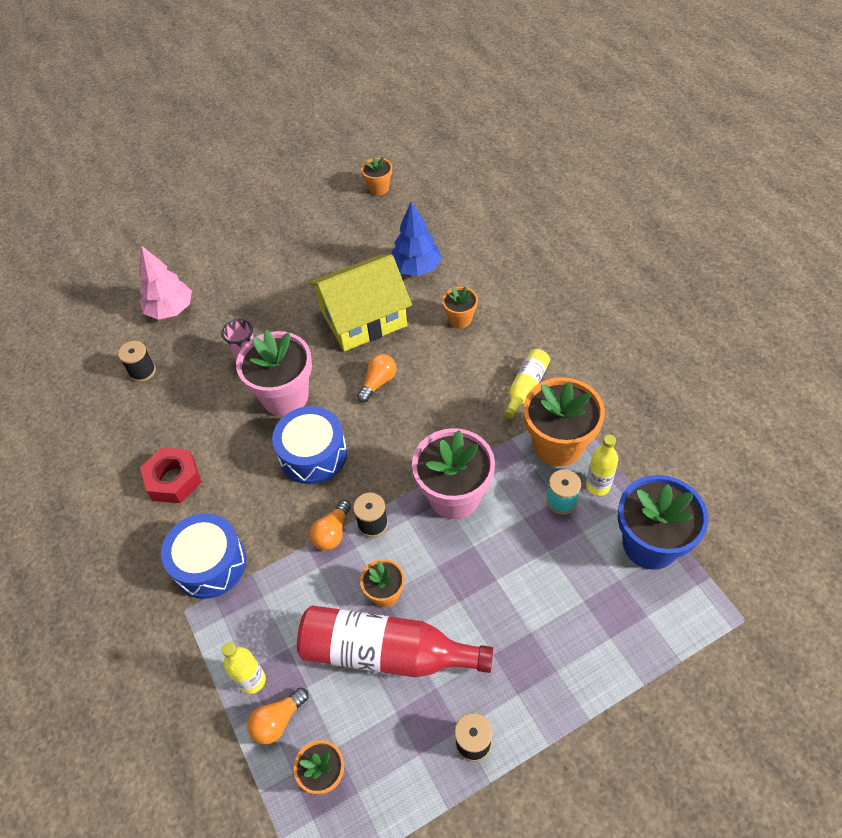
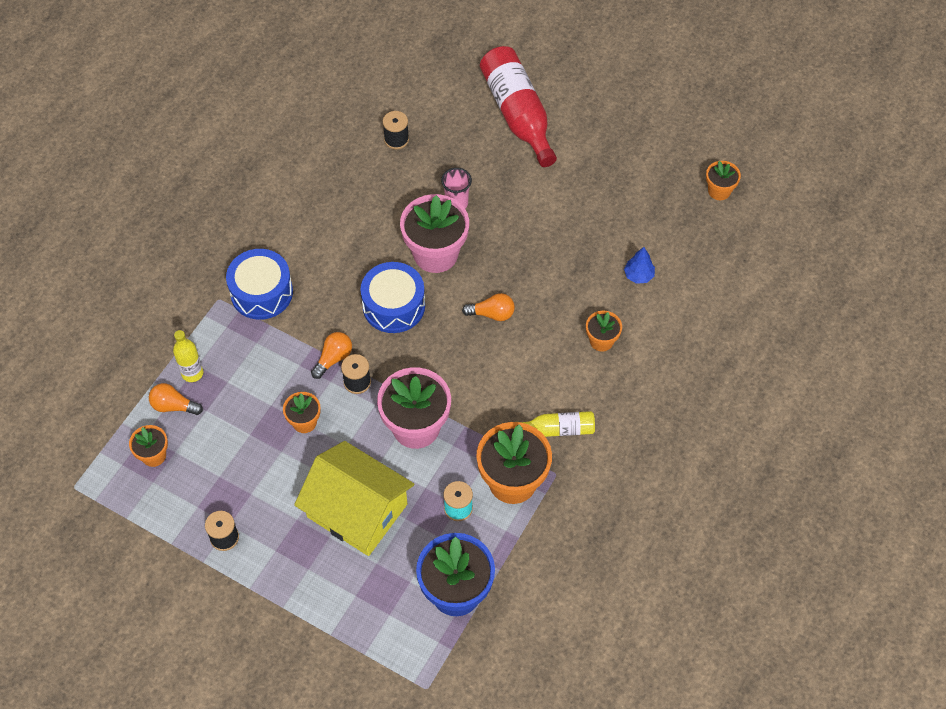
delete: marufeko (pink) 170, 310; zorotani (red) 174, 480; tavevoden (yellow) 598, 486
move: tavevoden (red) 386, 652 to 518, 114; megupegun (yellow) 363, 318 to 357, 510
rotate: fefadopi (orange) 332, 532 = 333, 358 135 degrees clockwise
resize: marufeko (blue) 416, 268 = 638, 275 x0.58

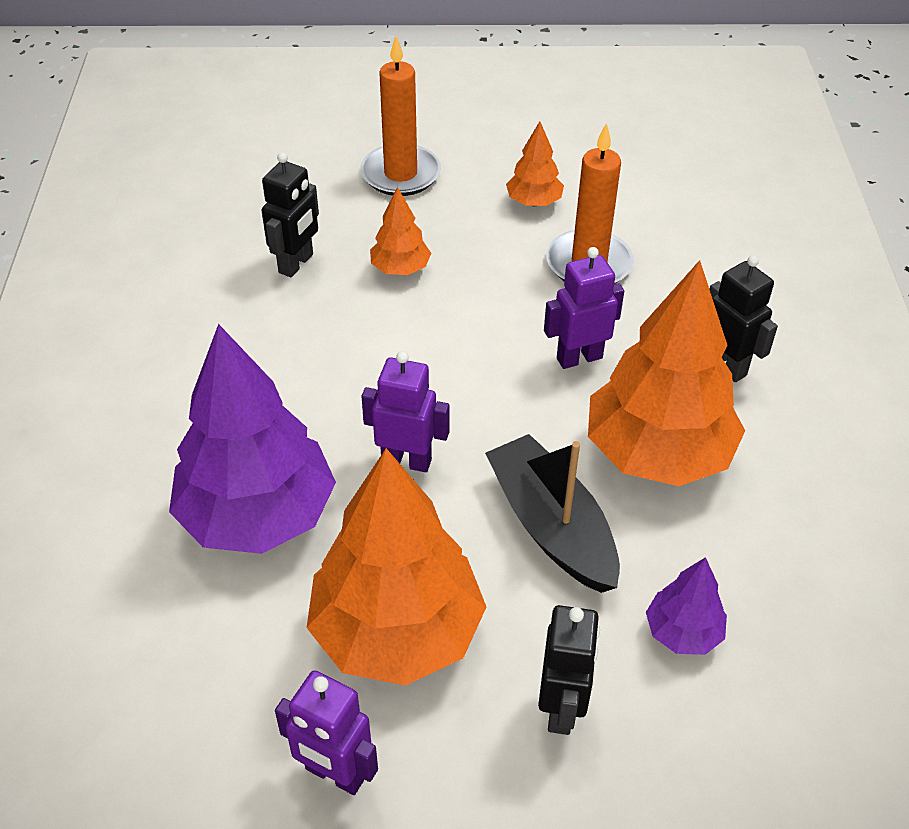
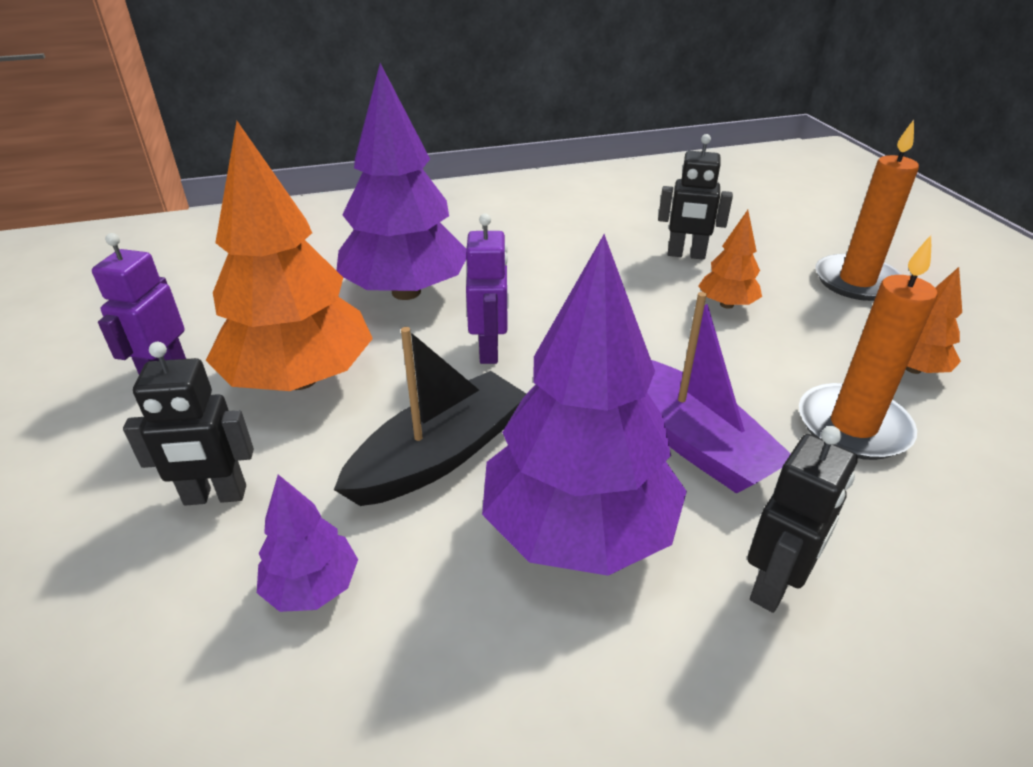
replace: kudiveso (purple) 579, 358 to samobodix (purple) 692, 440
recolor: marufeko (orange) 658, 453 to marufeko (purple) 578, 530

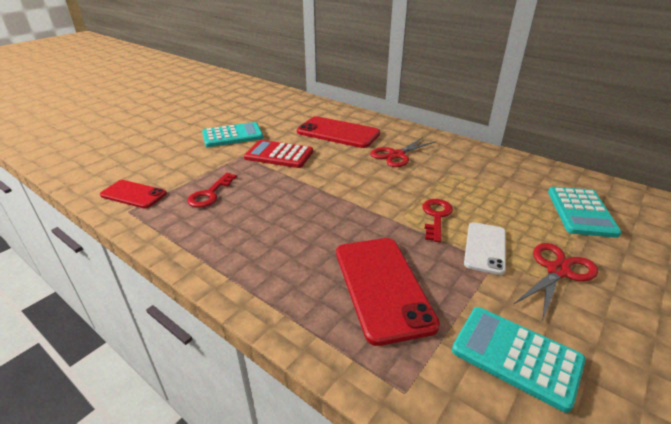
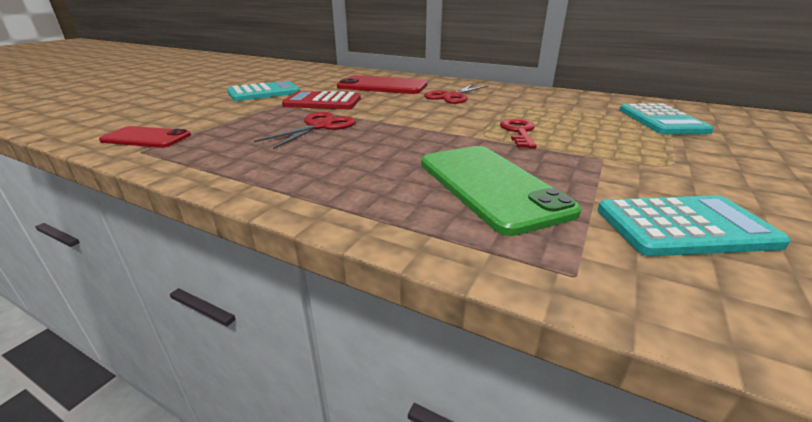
delete: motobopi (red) 210, 194; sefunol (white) 485, 248
move: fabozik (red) 558, 271 to 320, 126
recolor: sefunol (red) 382, 286 to sefunol (green) 490, 186
rotate: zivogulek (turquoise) 516, 356 = 684, 227 150 degrees clockwise

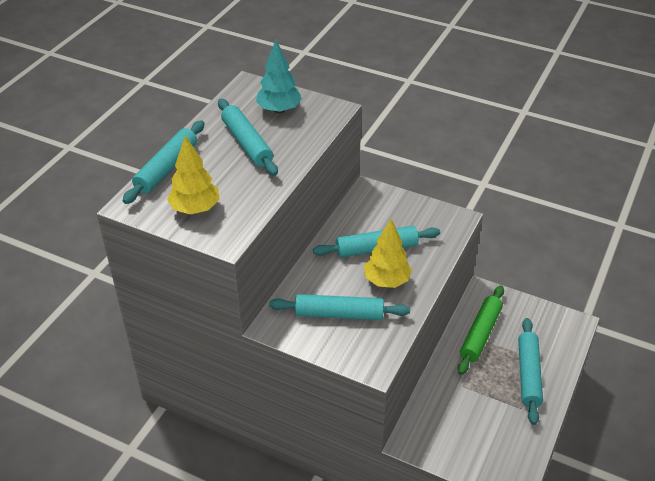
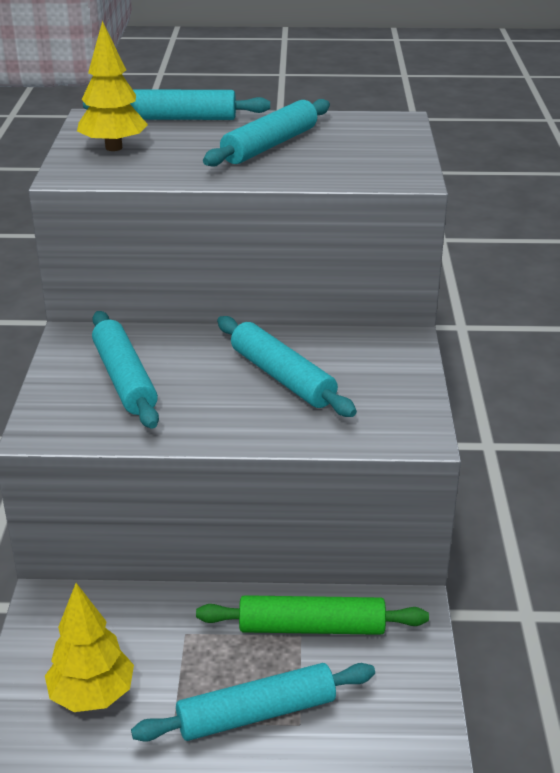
delete: marufeko (turquoise) 279, 110
move: marufeko (yellow) 386, 281 to 92, 695

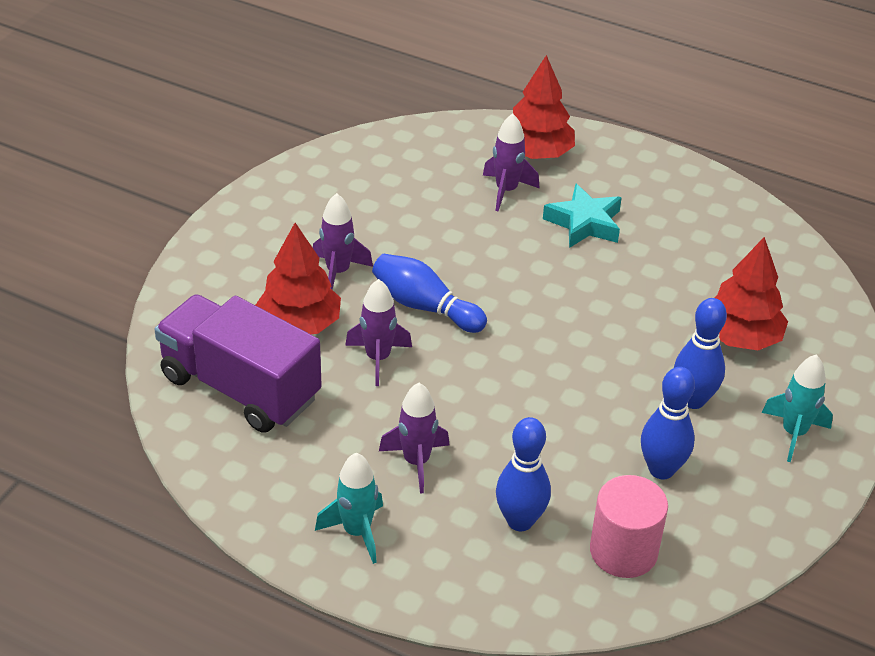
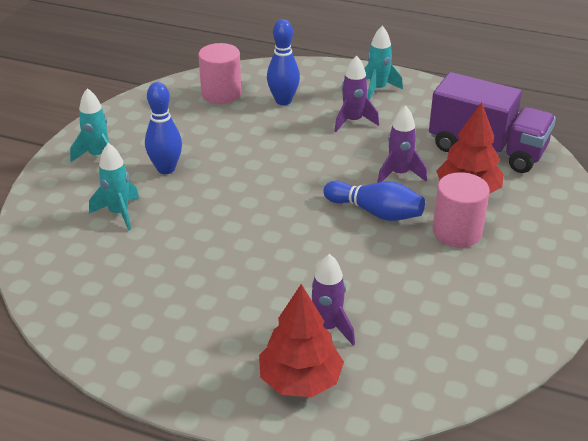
delete: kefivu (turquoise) 584, 223; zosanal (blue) 661, 469
replace: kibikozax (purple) 338, 272 to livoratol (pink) 457, 232; marufeko (red) 740, 337 to kibikozax (turquoise) 119, 213

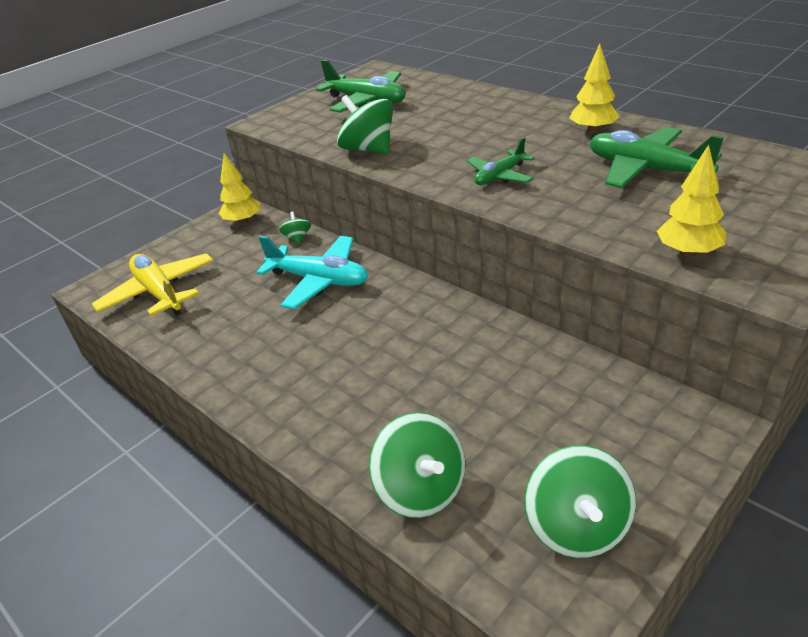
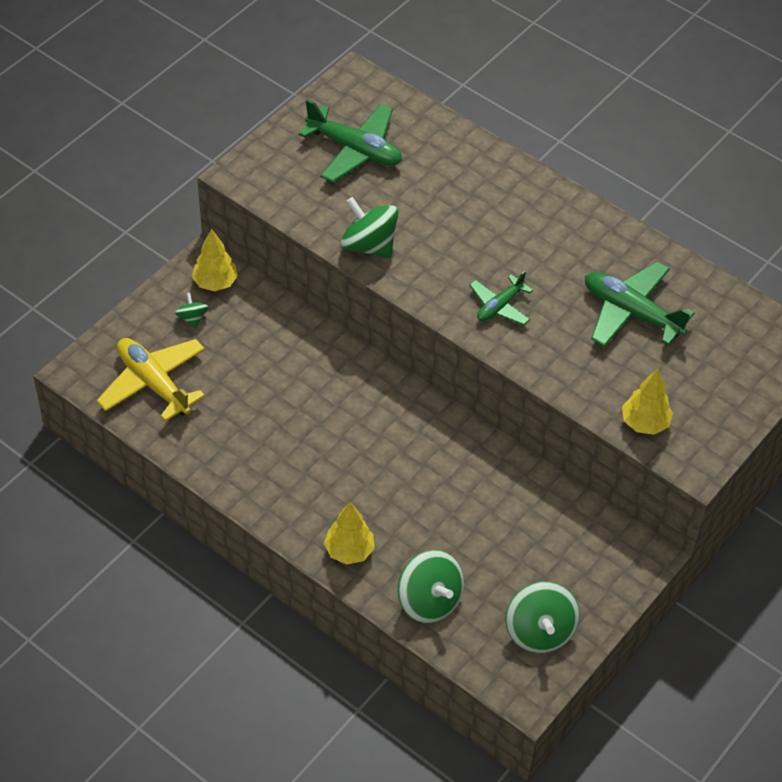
delete: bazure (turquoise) 319, 280
move: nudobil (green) 297, 238 to 192, 318; marufeko (yellow) 593, 131 to 349, 551

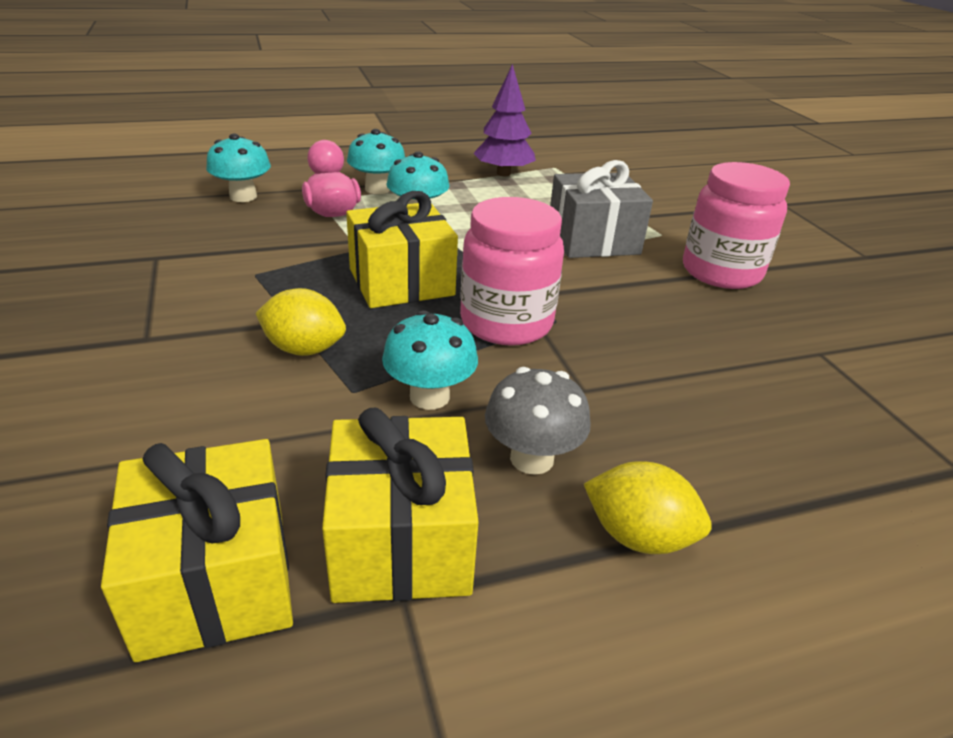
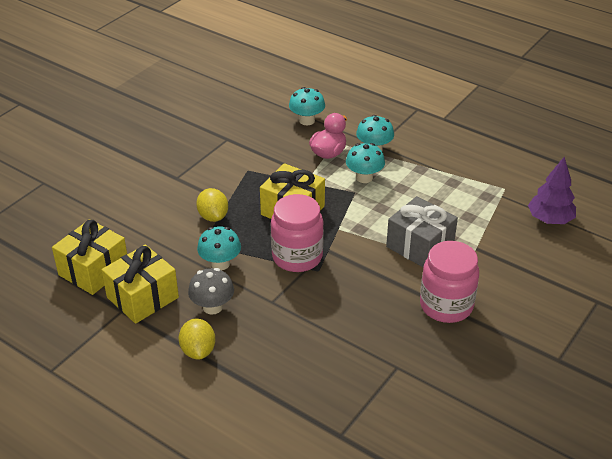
move: marufeko (purple) 503, 173 to 550, 220

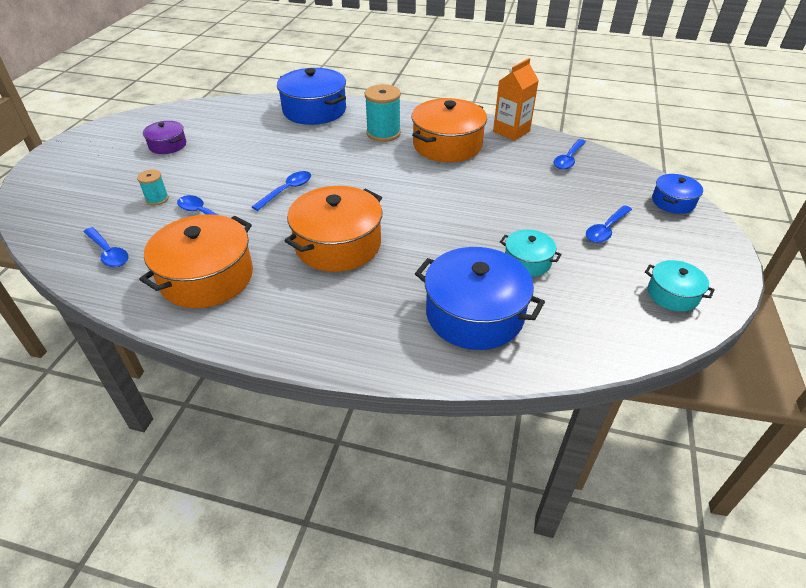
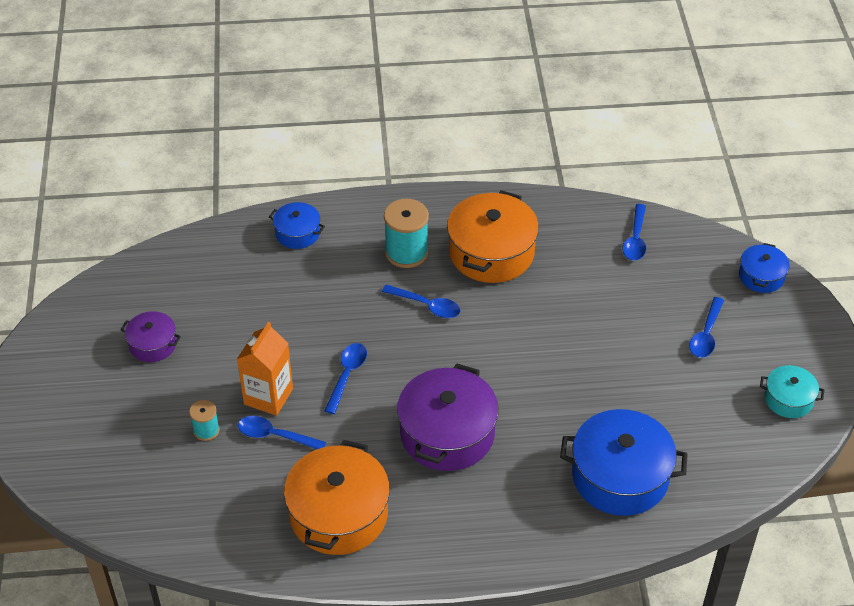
delete: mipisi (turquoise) 527, 261
move: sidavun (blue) 109, 253 to 427, 305; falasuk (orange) 511, 131 to 268, 396
recolor: mipisi (orange) 338, 244 to mipisi (purple) 447, 433
resize: mipisi (blue) 314, 110 = 297, 233 x0.53

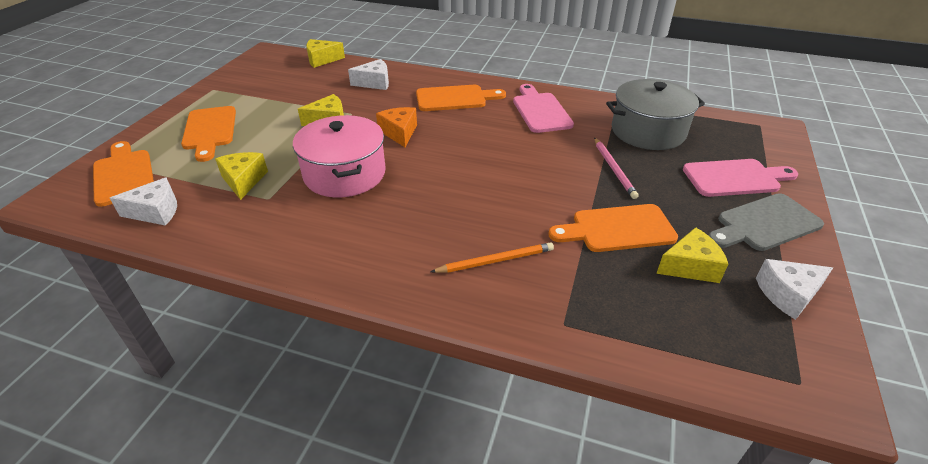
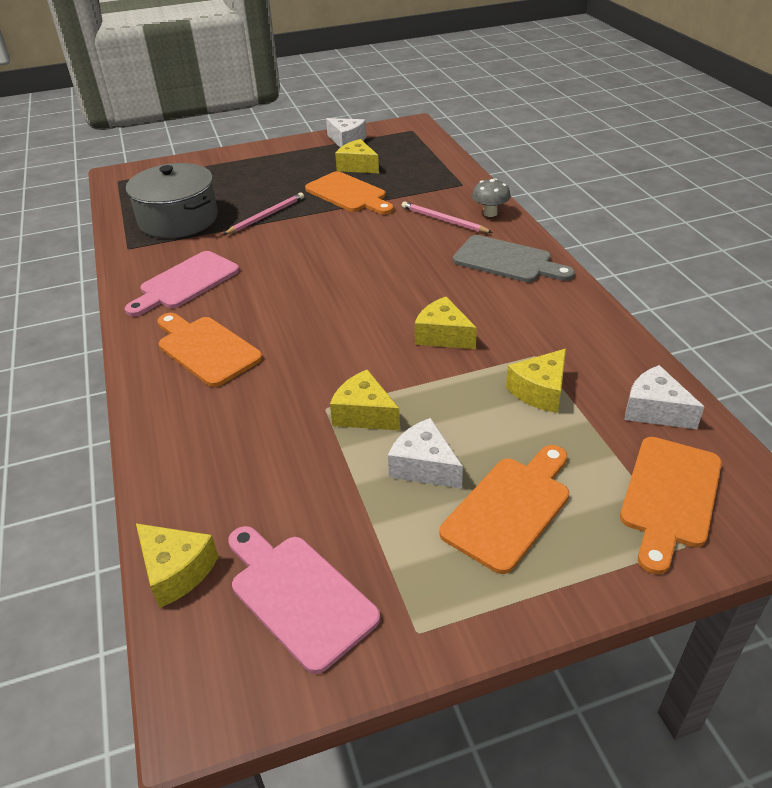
delete: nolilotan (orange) 399, 133
insert: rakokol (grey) 490, 213
move: nolilotan (white) 374, 83 to 424, 466; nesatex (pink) 735, 178 to 299, 595; nesatex (grey) 764, 224 to 507, 261
replace: mipisi (pink) 345, 174 to nolilotan (yellow) 442, 335
recolor: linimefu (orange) 495, 261 to linimefu (pink) 444, 220

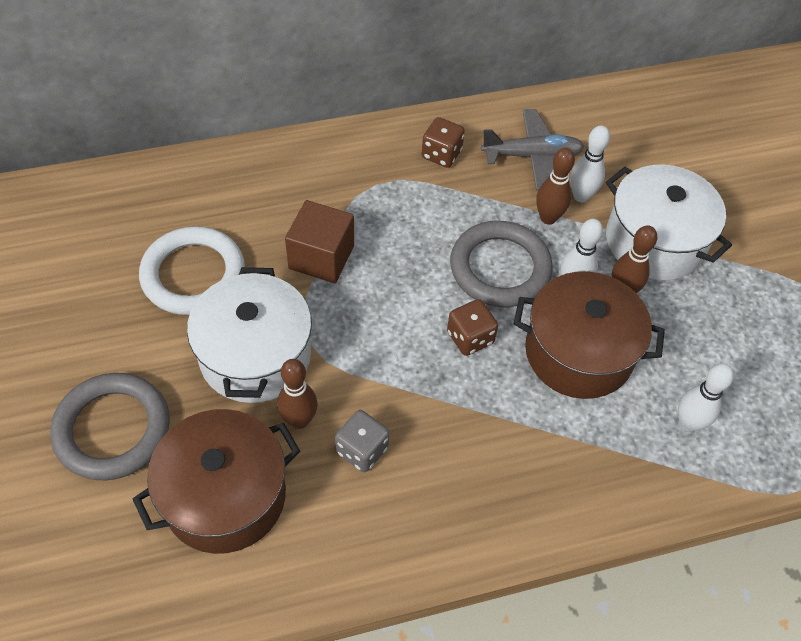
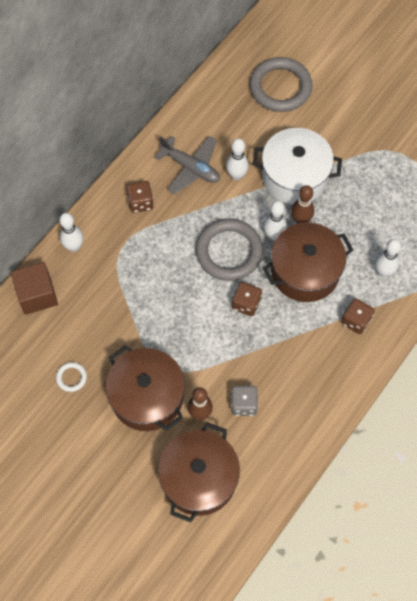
delete: zosanal (brown) 548, 218
insert: zosanal (white) 74, 246; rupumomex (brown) 356, 321
move: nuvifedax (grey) 112, 429 to 280, 87; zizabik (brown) 321, 257 to 37, 295
recolor: mipisi (white) 255, 356 to mipisi (brown) 147, 397
rotate: bazure (grey) 532, 156 = 191, 168 75 degrees clockwise
resize: nuvifedax (white) 193, 275 = 71, 377 x0.44

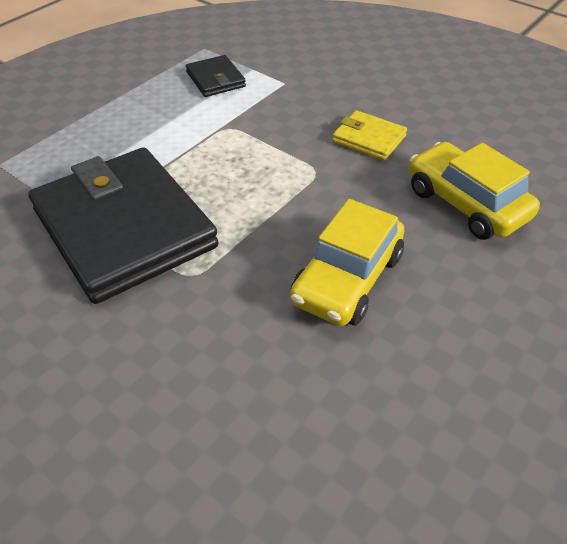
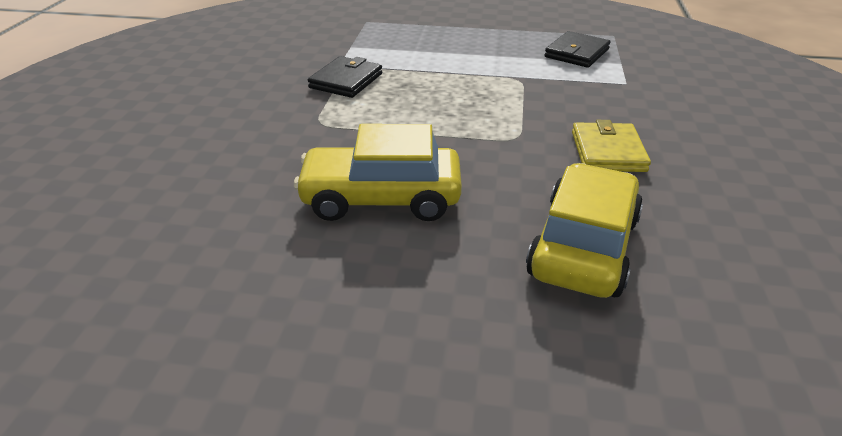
resize: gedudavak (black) 124, 228 = 346, 81 x0.44

